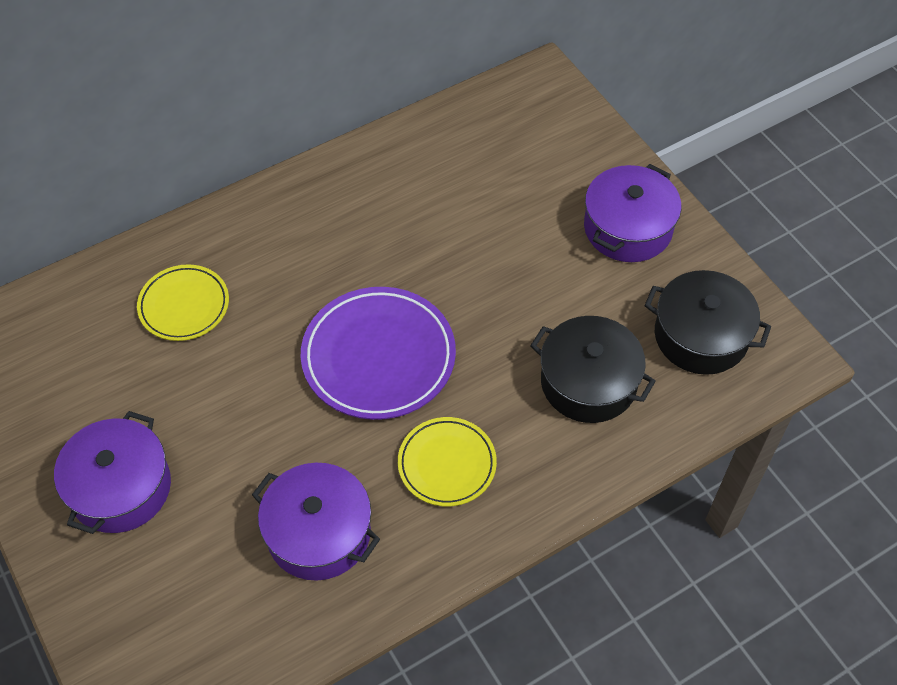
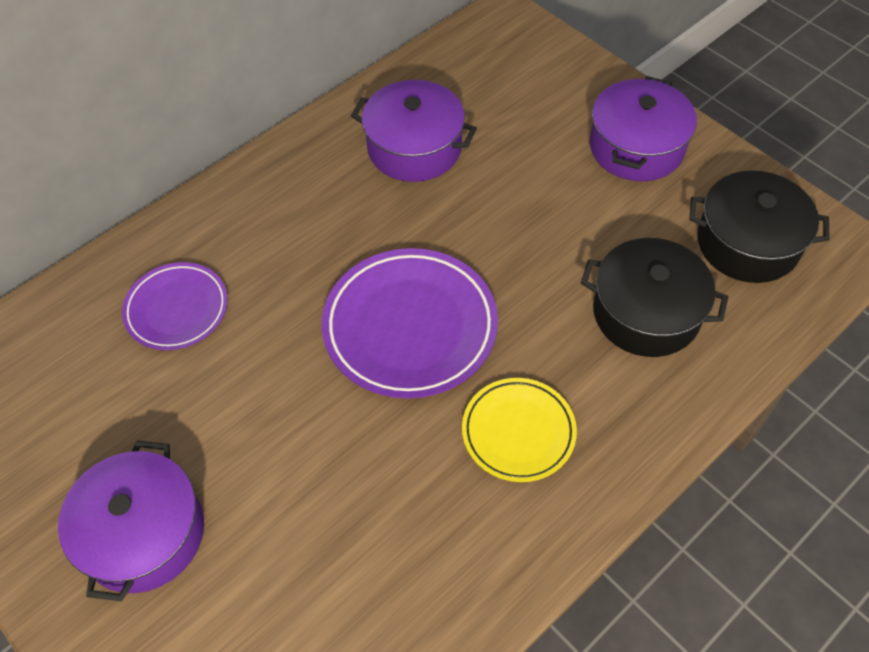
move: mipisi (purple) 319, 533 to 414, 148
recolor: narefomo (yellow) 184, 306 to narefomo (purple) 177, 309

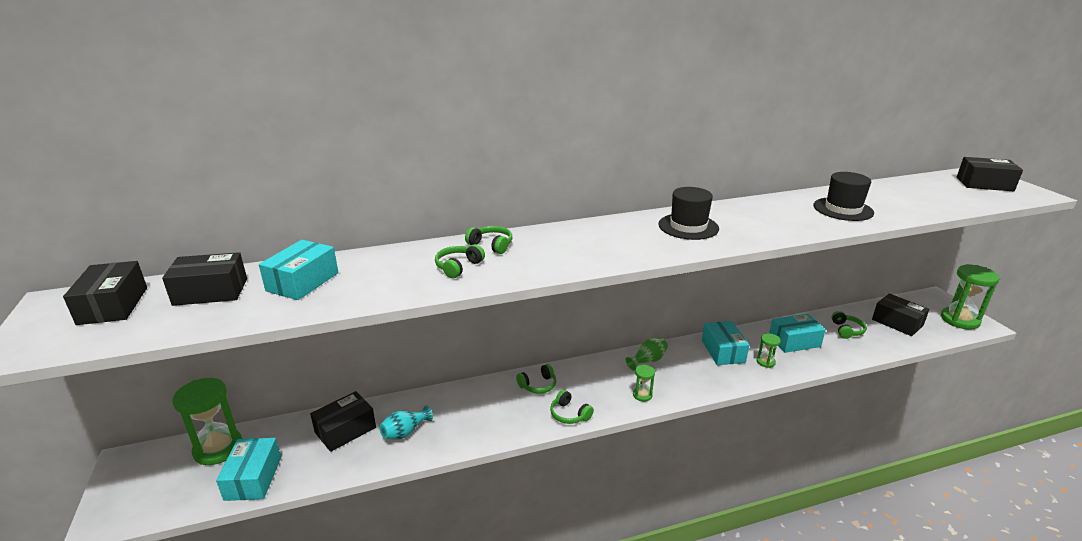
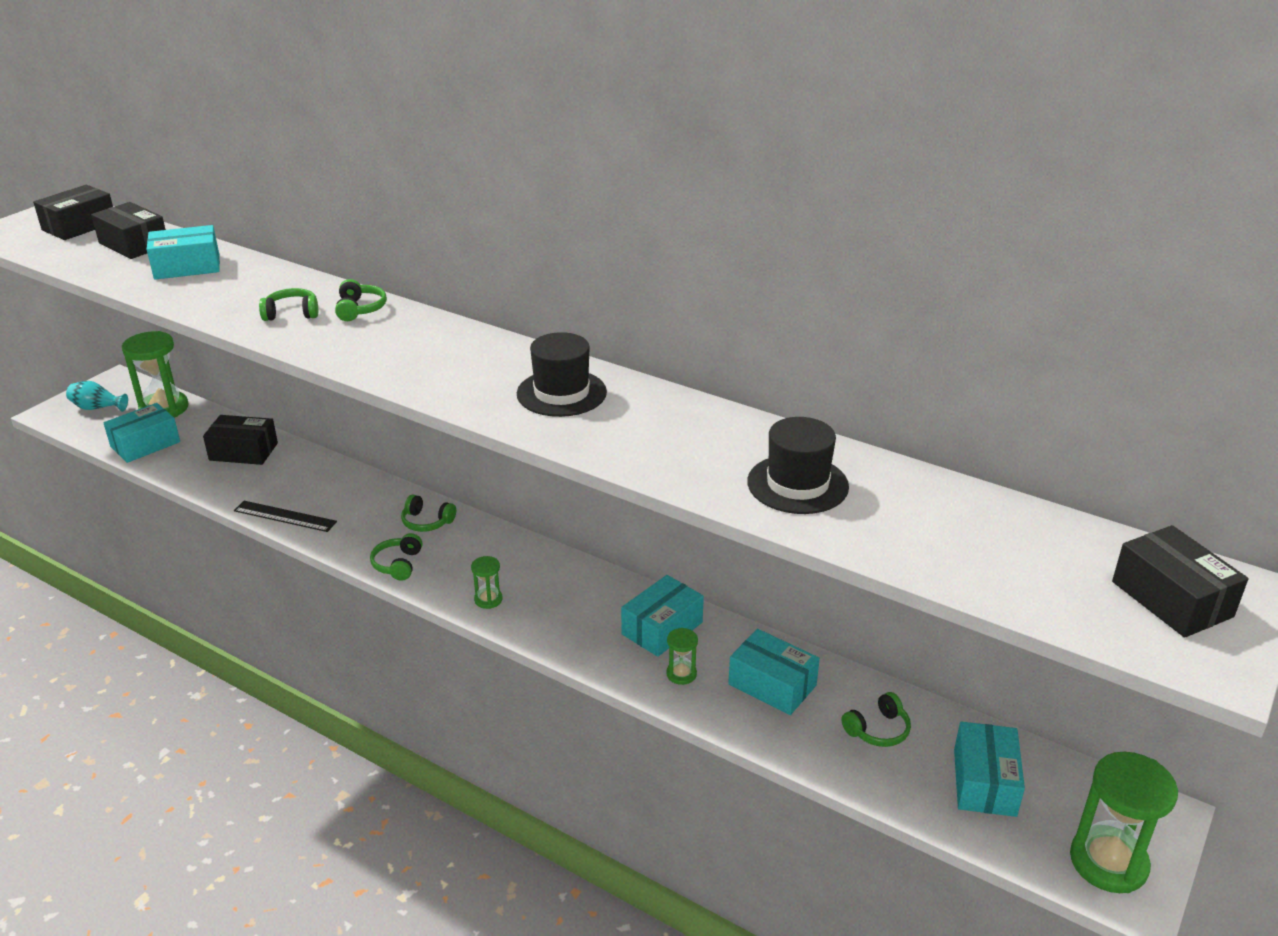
delete: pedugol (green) 648, 361
insert: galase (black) 285, 516
move: pedugol (turquoise) 405, 432 to 97, 408
recolor: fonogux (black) 897, 322 to fonogux (turquoise) 984, 782

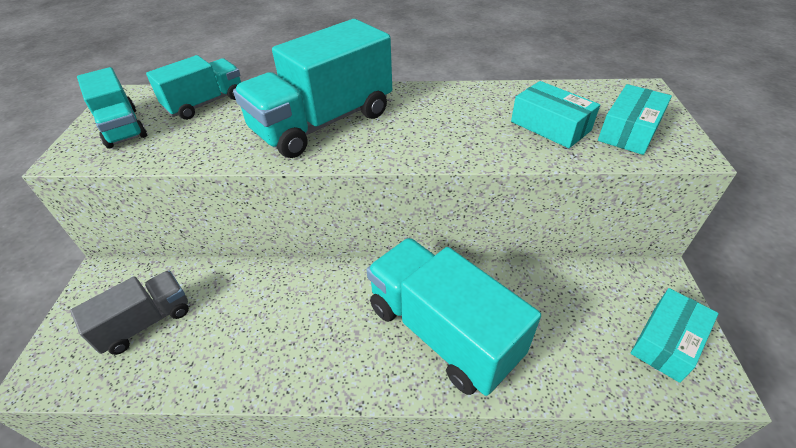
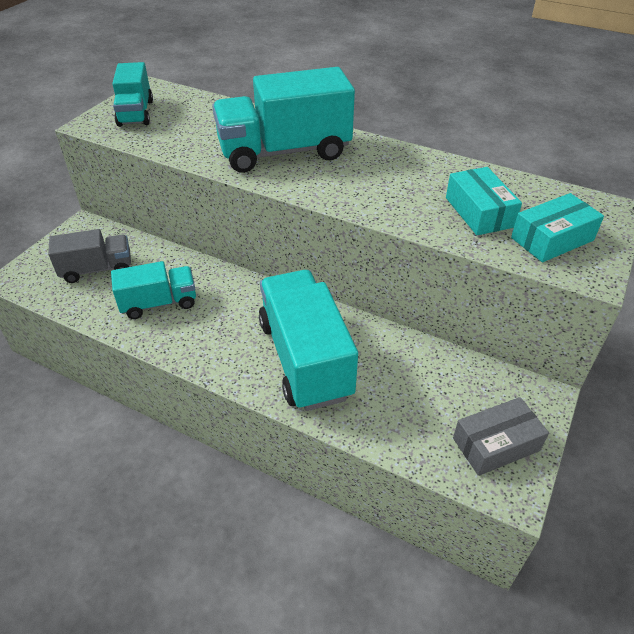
move: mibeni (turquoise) 205, 103 to 159, 303
recolor: fonogux (turquoise) 667, 341 to fonogux (grey) 496, 444

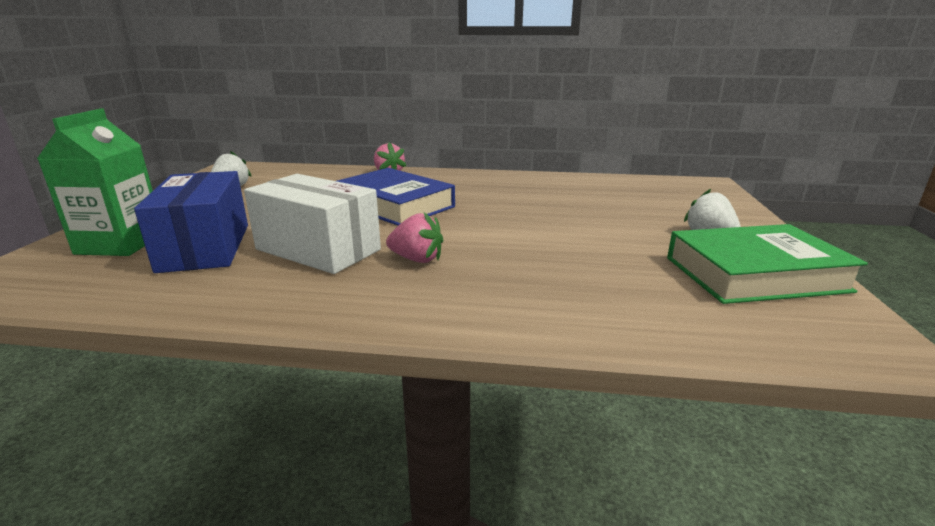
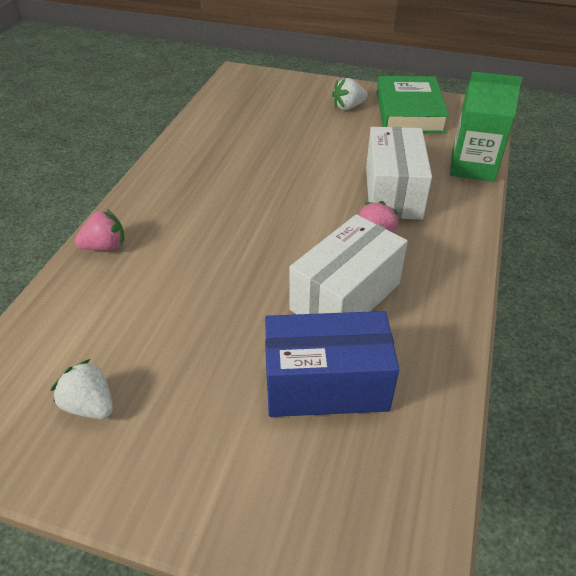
delete: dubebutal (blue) 394, 205
insert: fonogux (white) 393, 192
move: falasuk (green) 120, 244 to 472, 167

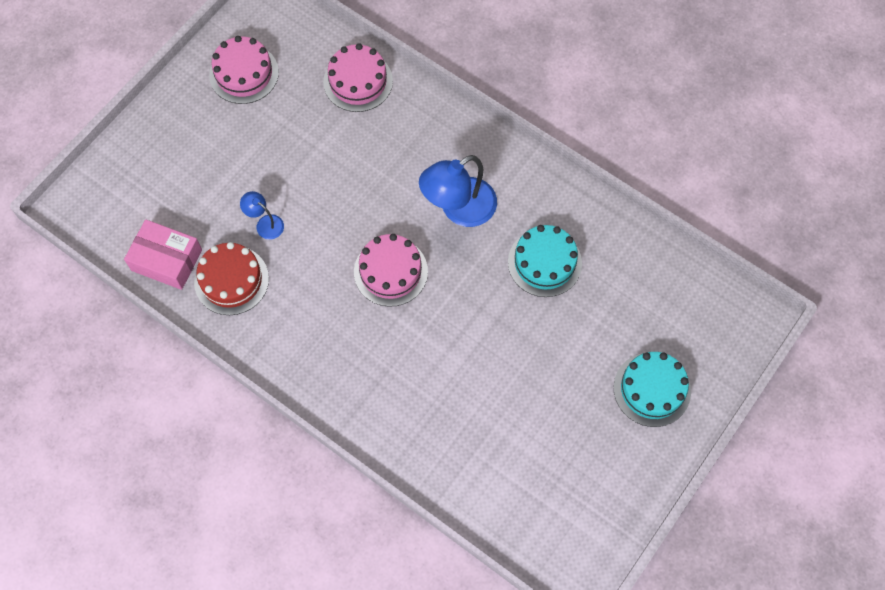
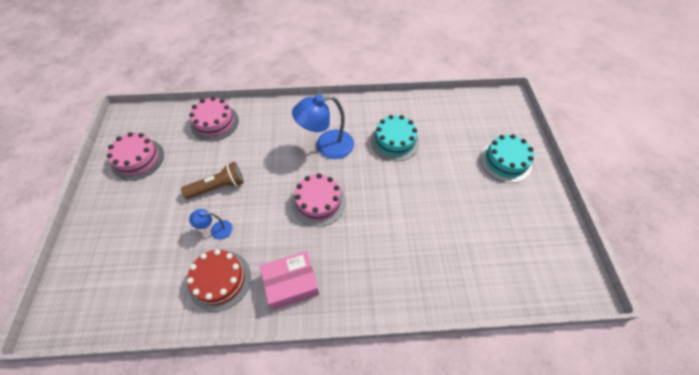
insert: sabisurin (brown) 218, 187
move: fonogux (pink) 166, 260 to 291, 283
rotate: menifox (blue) 459, 209 = 327, 146 60 degrees clockwise

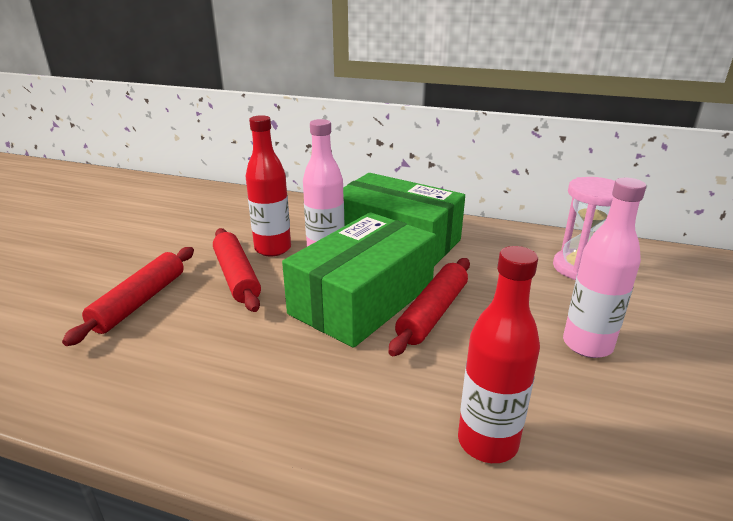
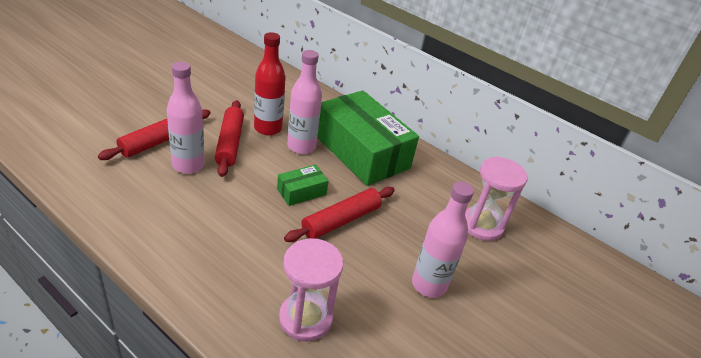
insert: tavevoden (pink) 188, 165
replace: tavevoden (red) 487, 442 to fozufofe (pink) 305, 318
resize: fonogux (green) 362, 299 = 301, 192 x0.43

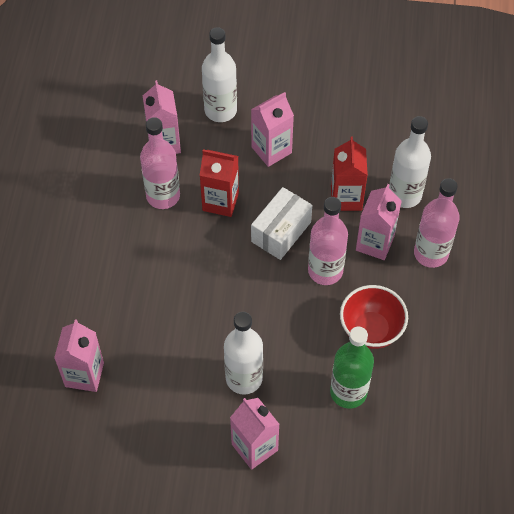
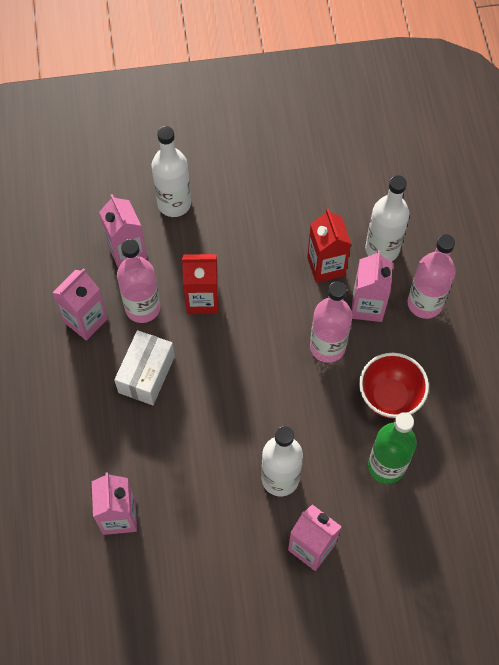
move: falasuk (pink) 271, 150 to 85, 320; fonogux (white) 281, 232 to 146, 374

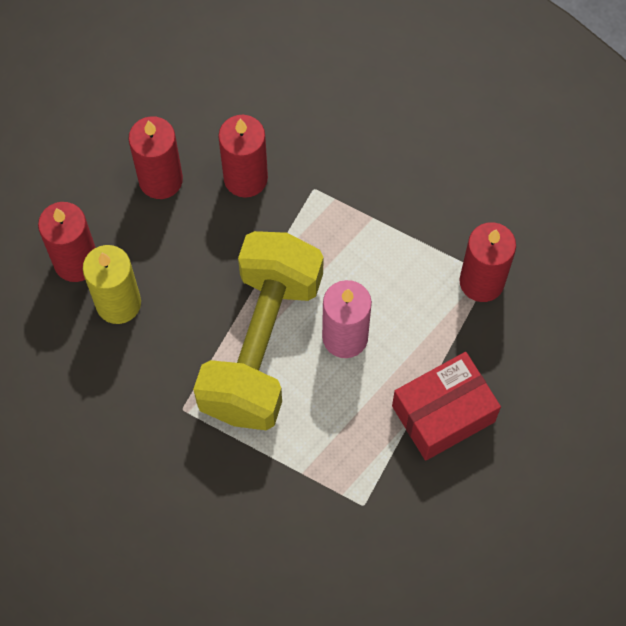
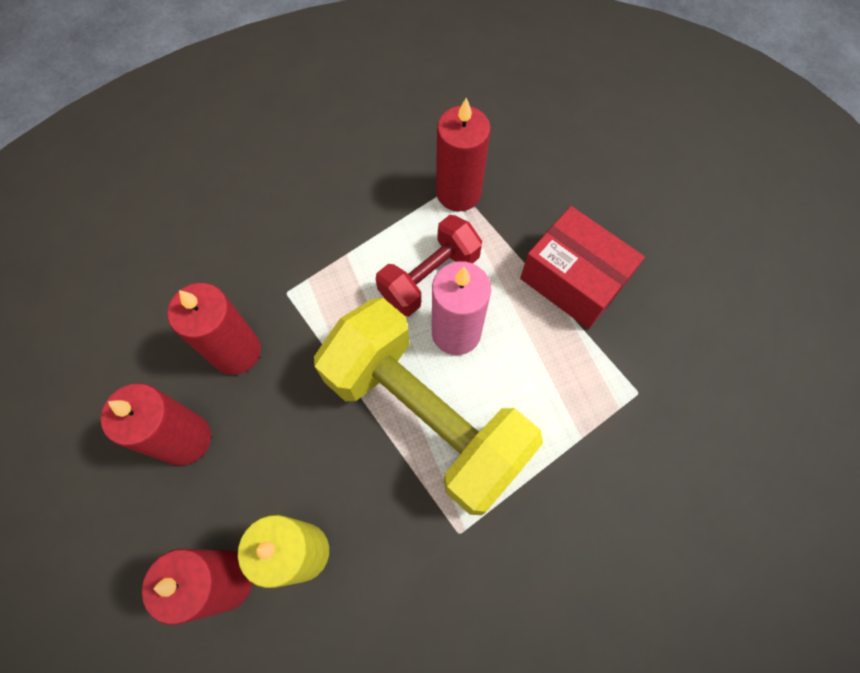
insert: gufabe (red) 429, 277
rotate: fonogux (red) 443, 413 = 573, 280 45 degrees counterclockwise

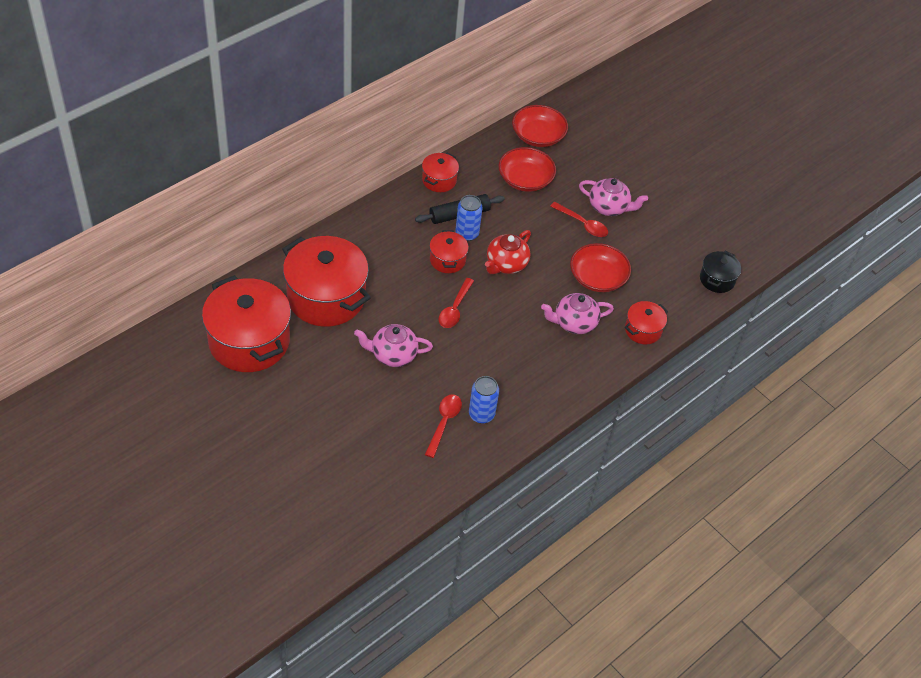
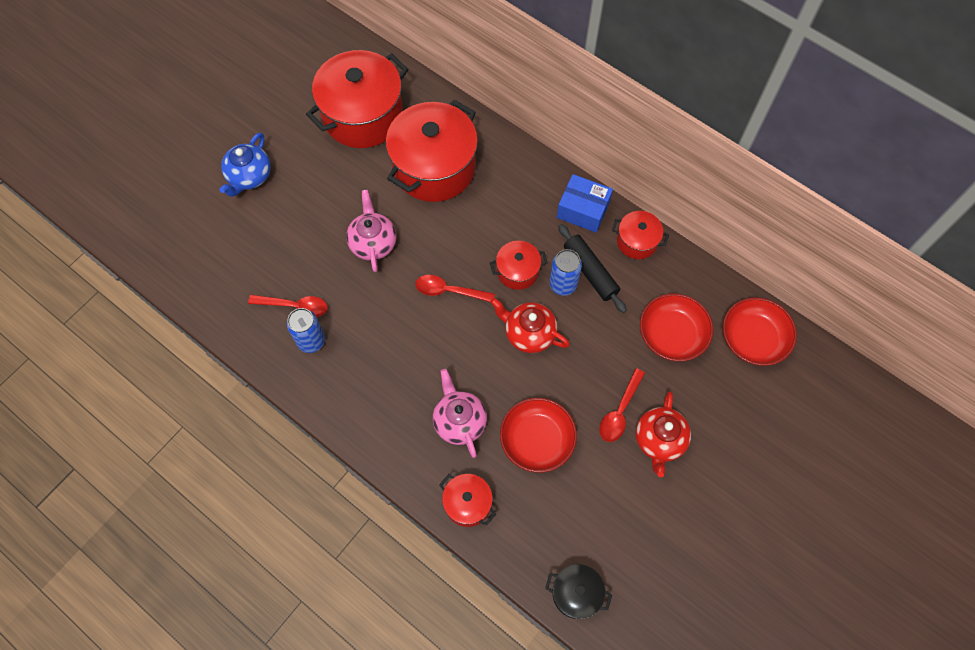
insert: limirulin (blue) 249, 176; fonogux (blue) 583, 210
recolor: limirulin (pink) 609, 207 to limirulin (red) 659, 440

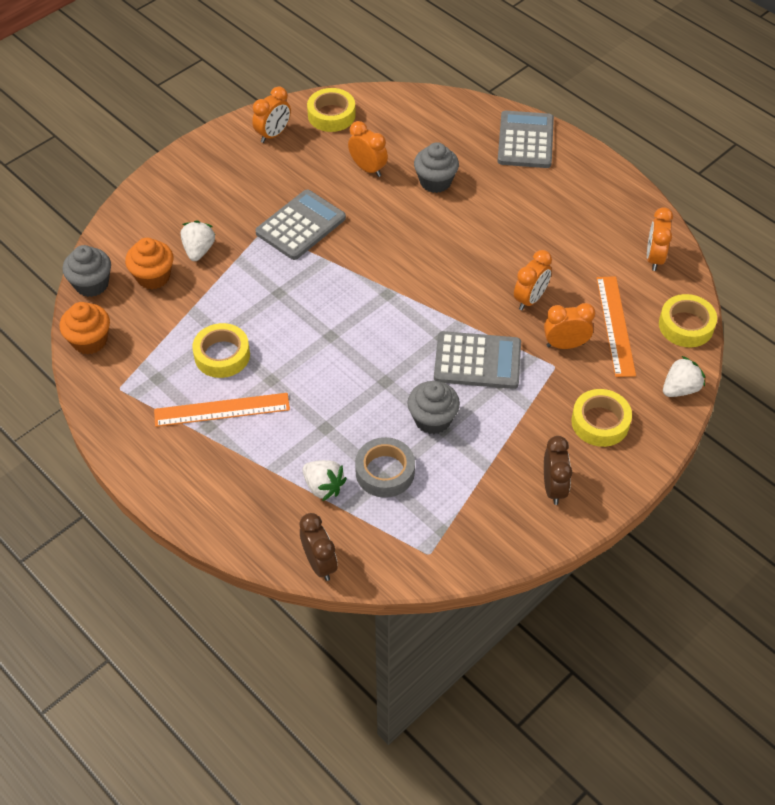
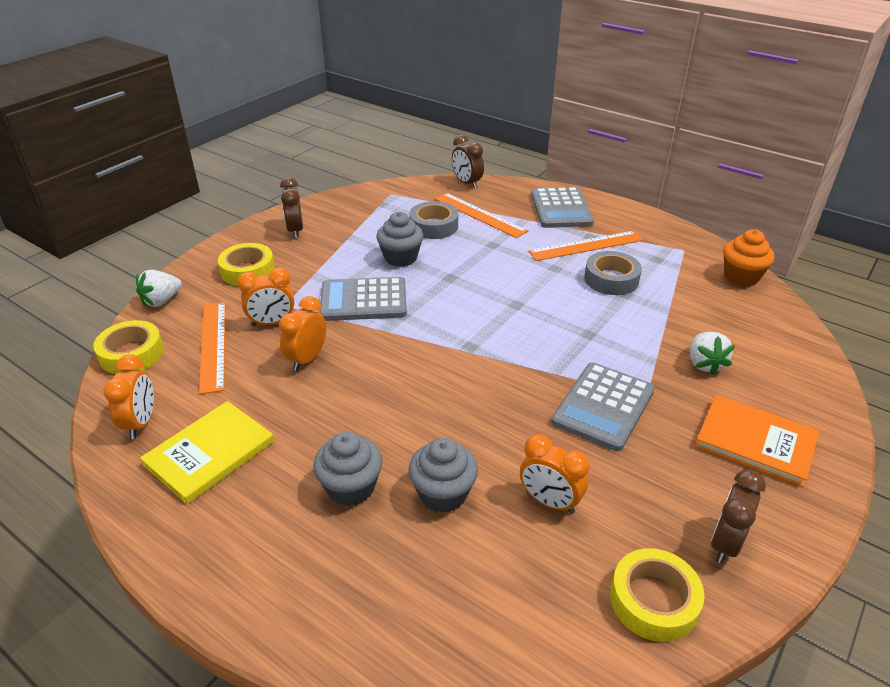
delete: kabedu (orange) 153, 277
insert: dubebutal (yellow) 210, 453; dubebutal (orange) 755, 442
move: kabedu (grey) 92, 284 to 351, 487; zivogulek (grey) 525, 140 to 561, 209
replace: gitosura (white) 323, 487 to galase (orange) 479, 215
recolor: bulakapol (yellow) 222, 355 to bulakapol (grey) 611, 279; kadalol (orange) 273, 134 to kadalol (brown) 725, 543

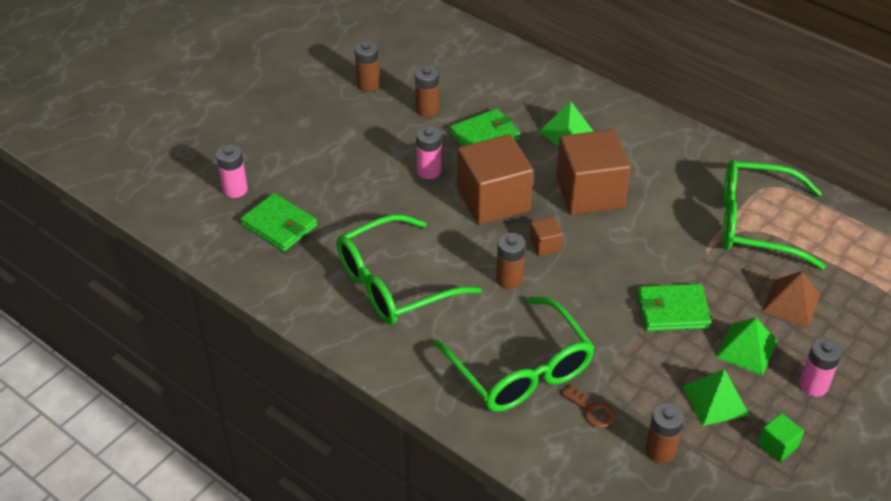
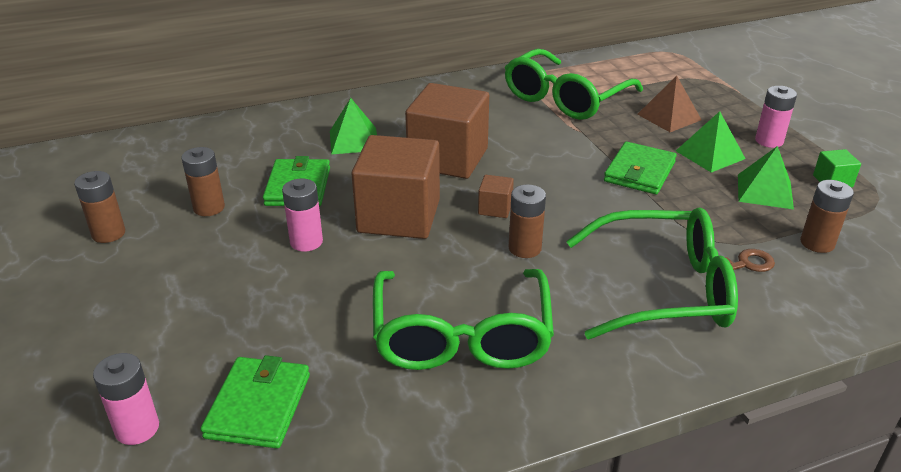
rotate: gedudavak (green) 279, 225 = 259, 406 60 degrees counterclockwise

